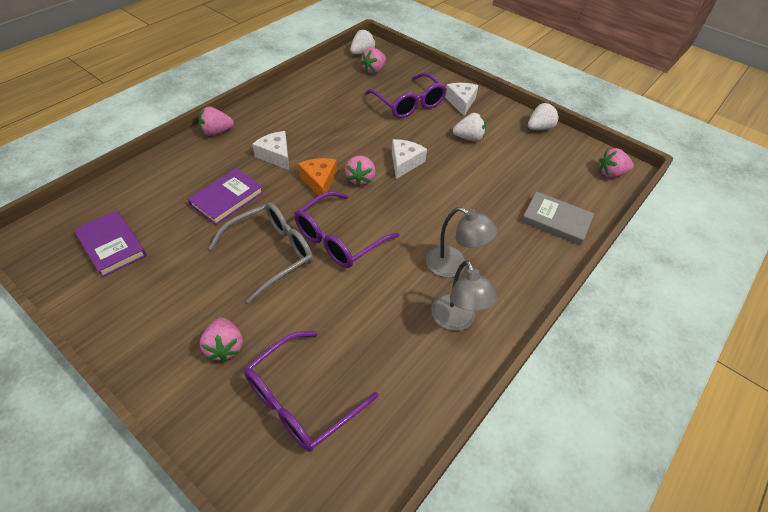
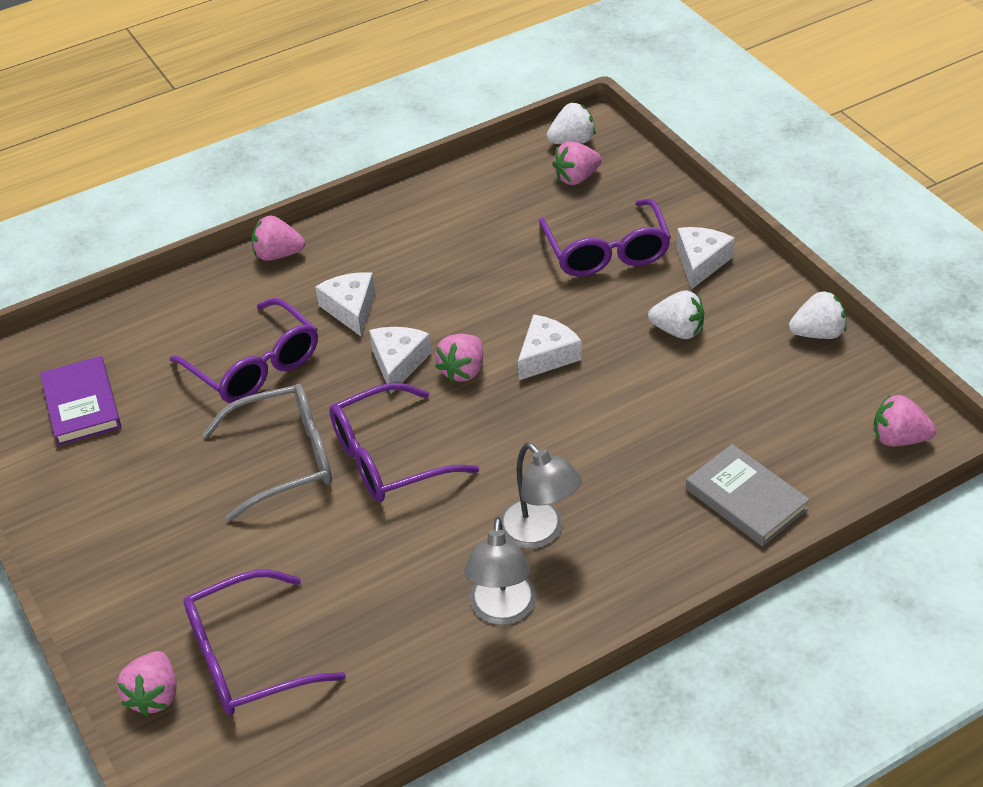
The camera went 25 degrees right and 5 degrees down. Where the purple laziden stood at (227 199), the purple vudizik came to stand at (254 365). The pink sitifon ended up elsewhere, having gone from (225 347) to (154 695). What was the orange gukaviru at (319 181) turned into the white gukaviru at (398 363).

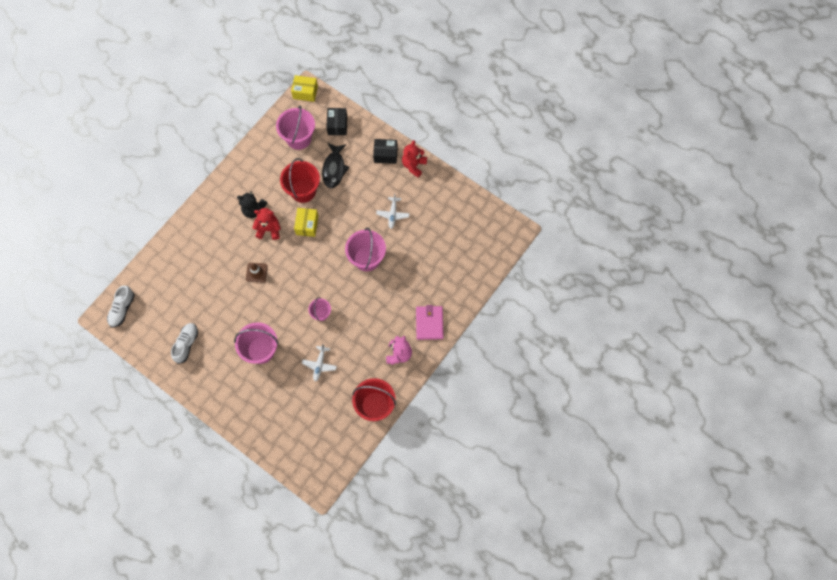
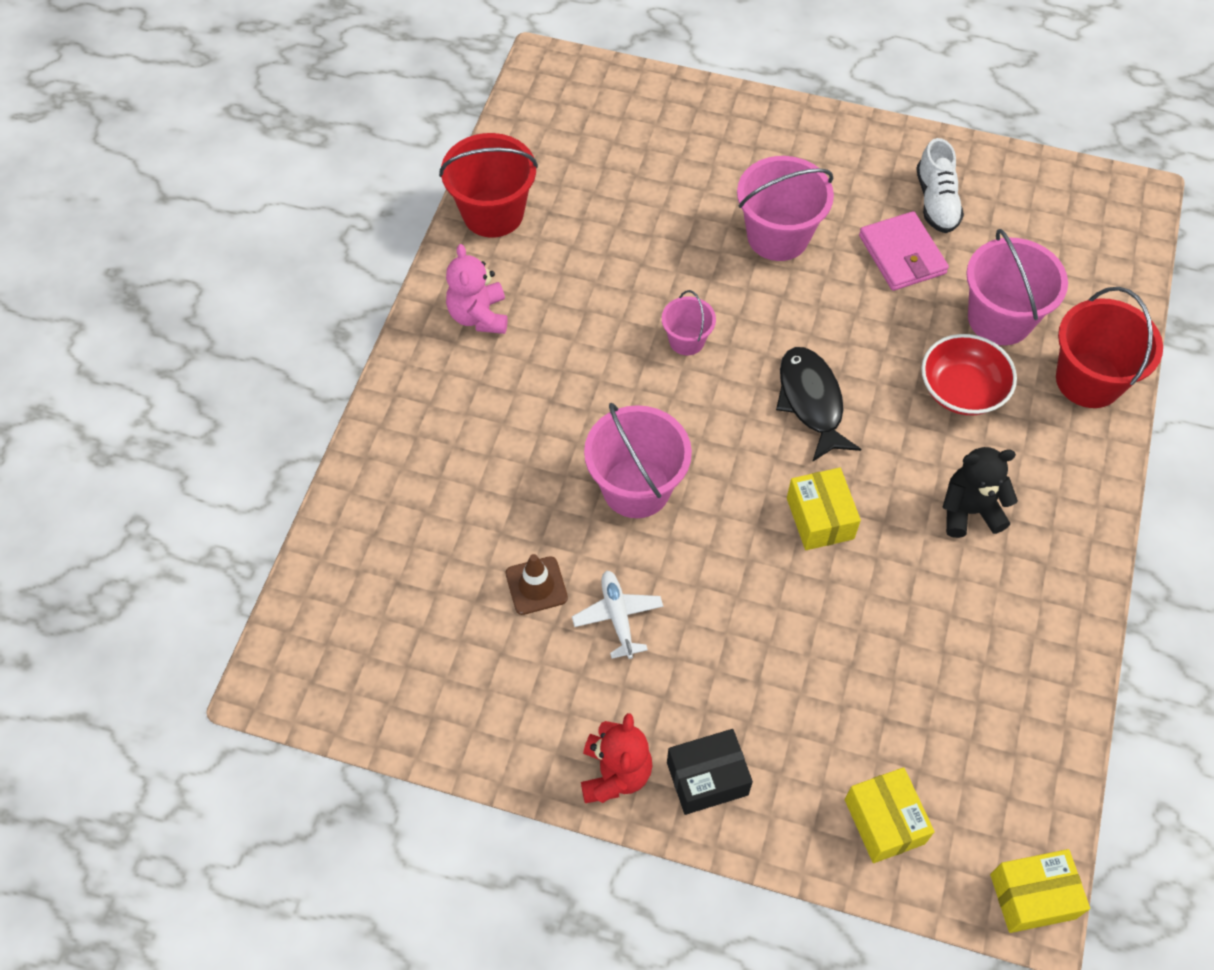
The camera went 160 degrees right and 10 degrees down. The second view lost the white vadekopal at (122 309). The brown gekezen ended up elsewhere, having gone from (256 272) to (536 586). The second view lost the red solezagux at (269 229). The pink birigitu ended up elsewhere, having gone from (299 138) to (999 319). The red birigitu ended up elsewhere, having gone from (303 191) to (1088 380). The second view lost the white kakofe at (319 365). The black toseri ended up elsewhere, having gone from (334 169) to (811 401). What was the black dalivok at (337 125) turned into the yellow dalivok at (884 821). The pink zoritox ended up elsewhere, having gone from (429 323) to (902 254). The second view gained the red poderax at (962 390).

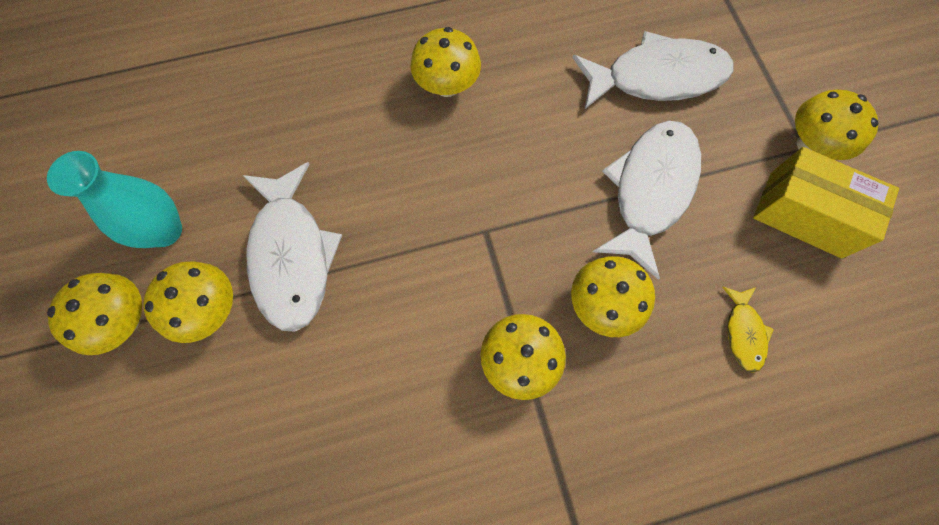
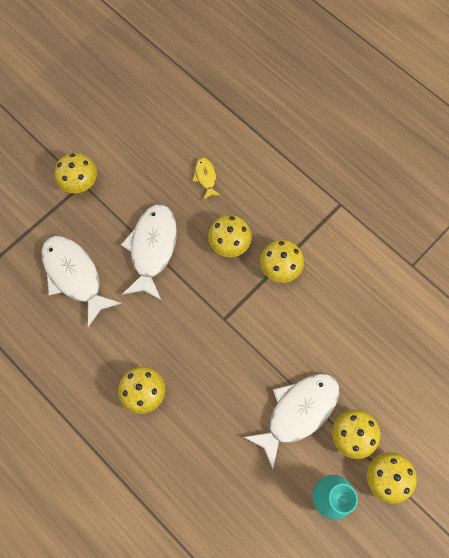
The camera went 120 degrees left and 0 degrees up. The white toseri at (650 190) ended up facing another way, 105 degrees clockwise from before. The yellow toseri at (743 332) ended up facing another way, 75 degrees counterclockwise from before. The second view lost the yellow dalivok at (805 214).

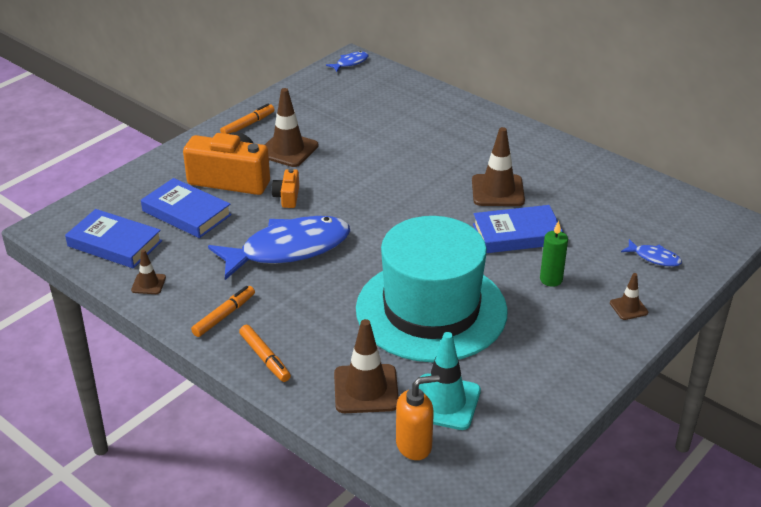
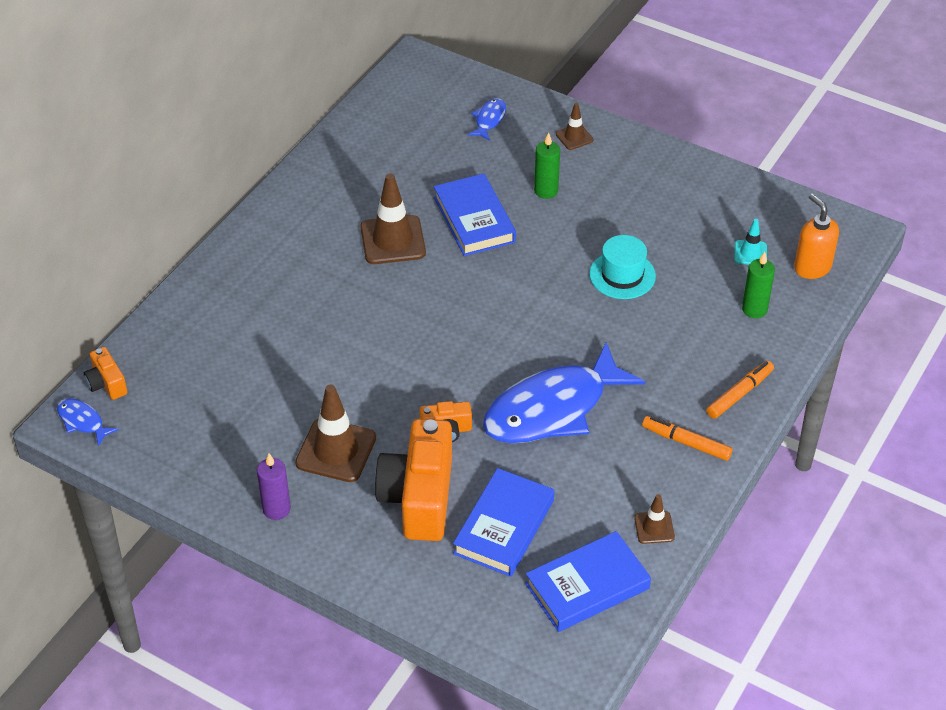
The camera went 100 degrees left and 10 degrees up. The blue laziden at (115 243) ended up facing another way, 45 degrees clockwise from before. The blue toseri at (288 249) ended up facing another way, 90 degrees counterclockwise from before. Where the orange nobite stood at (248 125), the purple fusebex came to stand at (276 509). Where the brown gekezen stood at (366 389), the green fusebex came to stand at (754 309). The size of the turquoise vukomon at (431 310) changed by a factor of 0.41. The size of the turquoise gekezen at (444 402) changed by a factor of 0.53. The second view gained the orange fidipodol at (106 383).

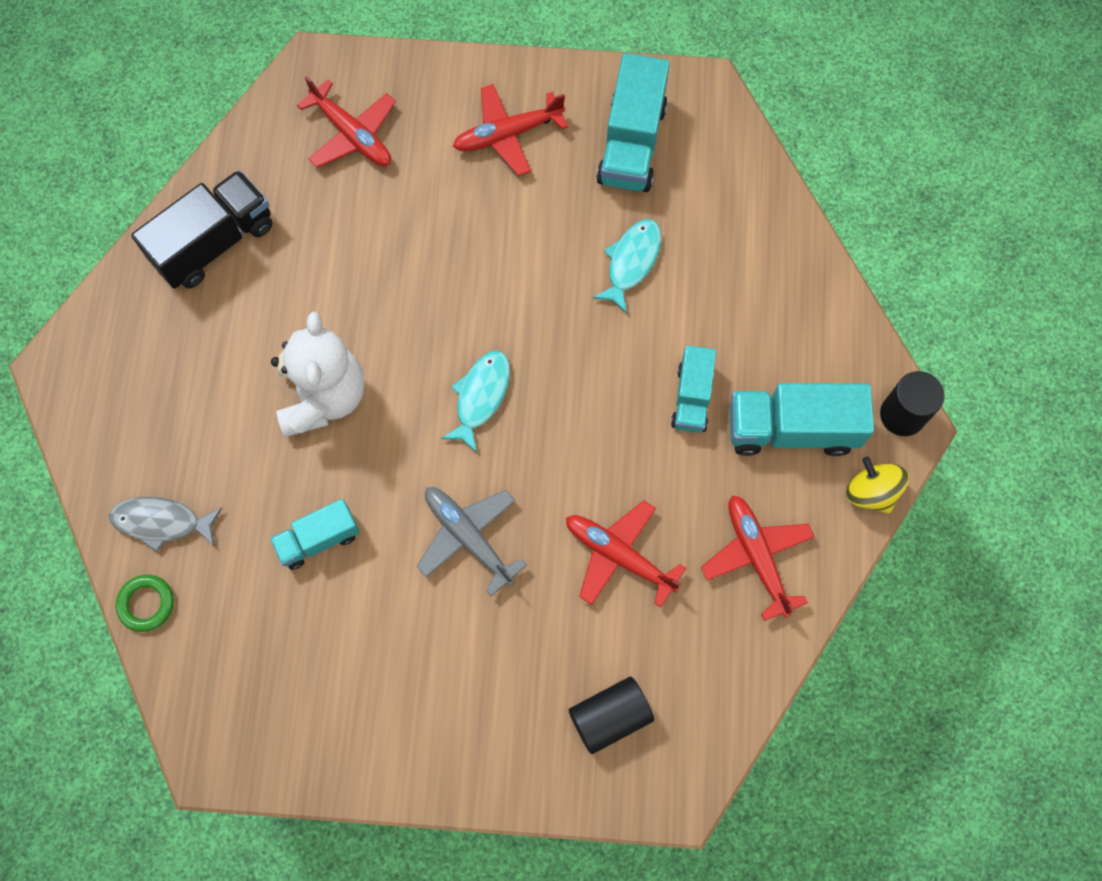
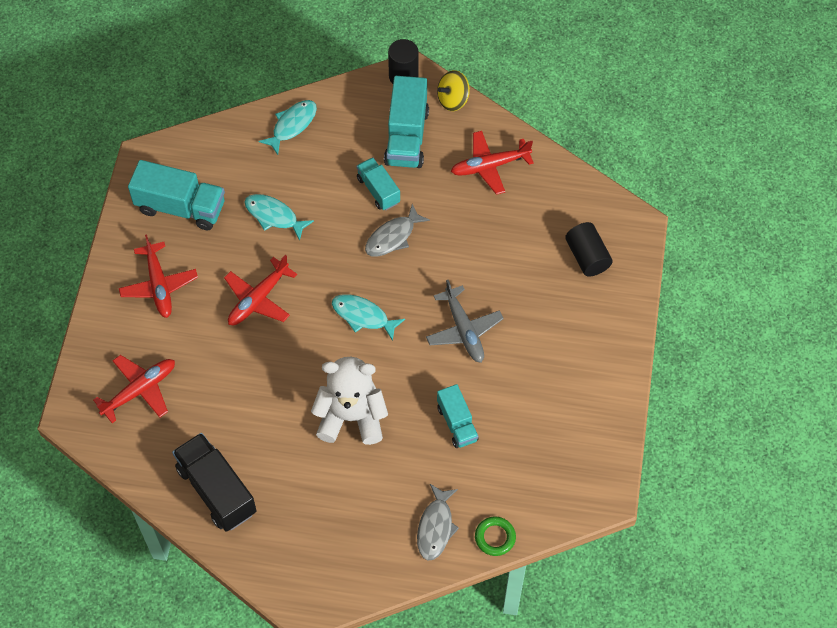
The camera went 85 degrees left and 10 degrees down. The grey kakofe at (469 538) ended up facing another way, 75 degrees counterclockwise from before. The red kakofe ended up elsewhere, having gone from (619 556) to (258 299). The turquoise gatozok at (691 397) ended up facing another way, 135 degrees counterclockwise from before. The second view gained the turquoise toseri at (292 125). The second view gained the grey toseri at (393 237).

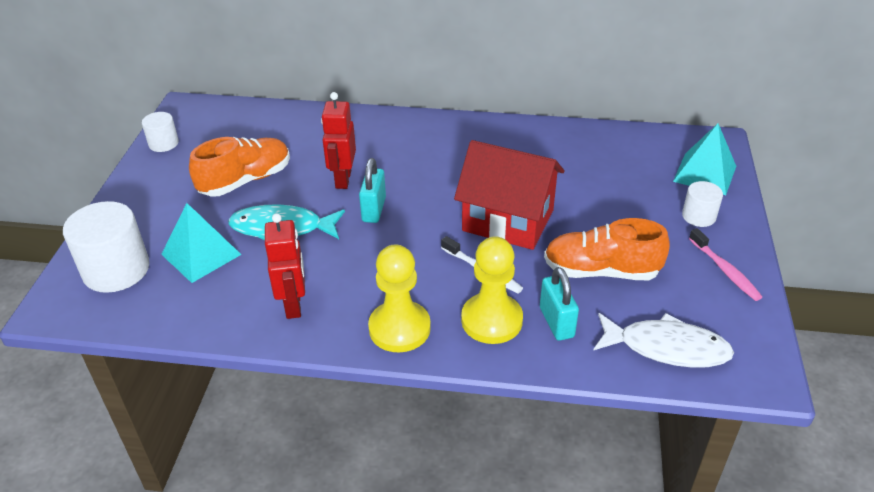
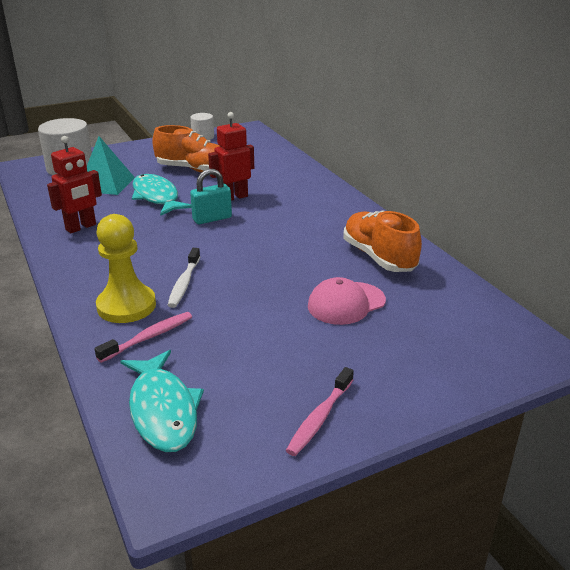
The camera went 55 degrees right and 10 degrees down. The second view lost the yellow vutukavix at (399 328). The second view lost the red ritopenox at (508 220). Where the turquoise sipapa stood at (556 322), the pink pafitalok came to stand at (149 337). The orange vadekopal ended up elsewhere, having gone from (601 271) to (379 257). What was the white toseri at (666 348) turned into the turquoise toseri at (163 410). The second view lost the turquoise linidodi at (704 173). The second view lost the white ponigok at (698 216). The second view gained the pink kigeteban at (346 303).

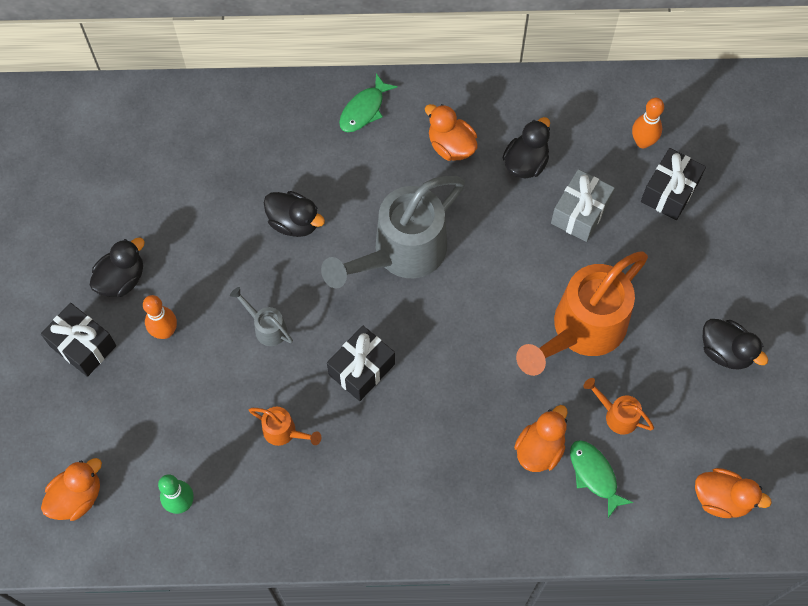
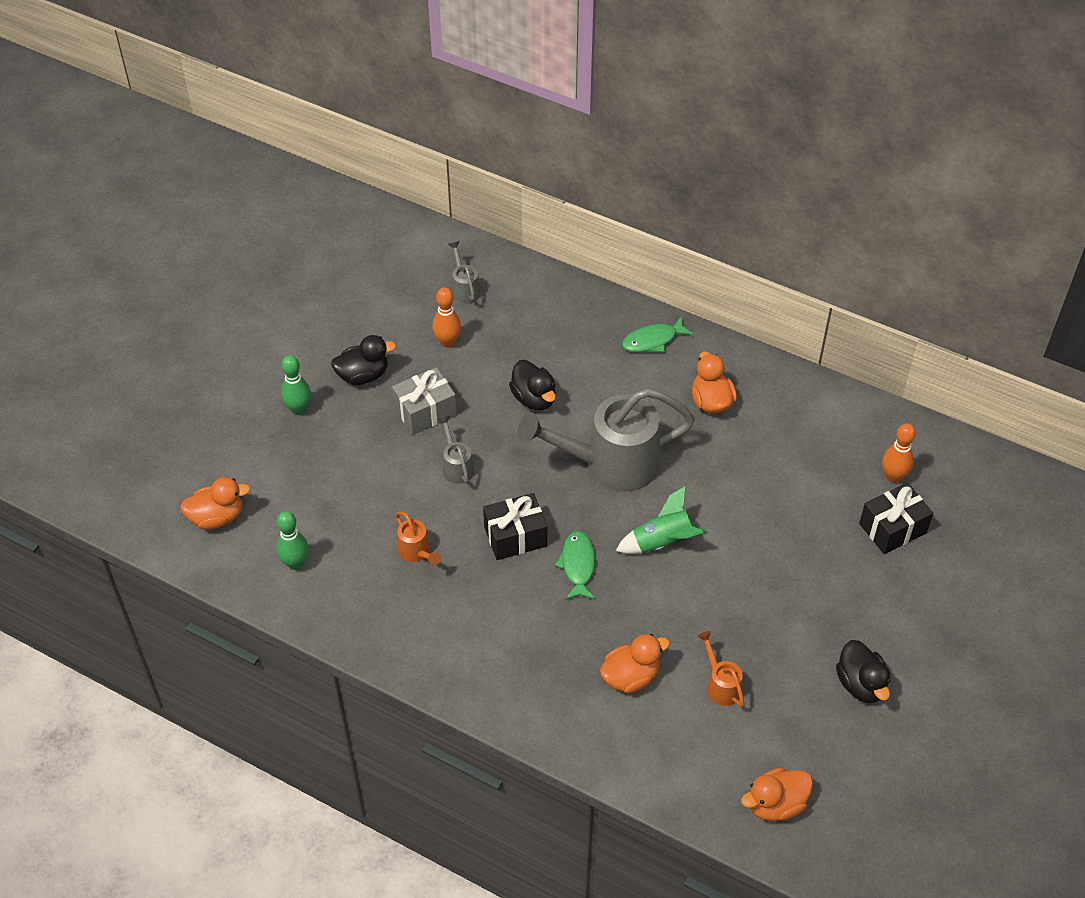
The camera went 30 degrees right and 15 degrees down. Where the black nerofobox stood at (83 346), the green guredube came to stand at (299 409). The orange guredube ended up elsewhere, having gone from (165 331) to (448 342). The second view lost the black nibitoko at (525 163). The second view lost the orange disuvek at (581 330). The grey nerofobox ended up elsewhere, having gone from (580 213) to (425 411). The green toseri ended up elsewhere, having gone from (594 475) to (577 565). The orange nibitoko at (721 499) ended up facing another way, 105 degrees clockwise from before. The second view gained the grey disuvek at (464 289). The second view gained the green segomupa at (662 542).

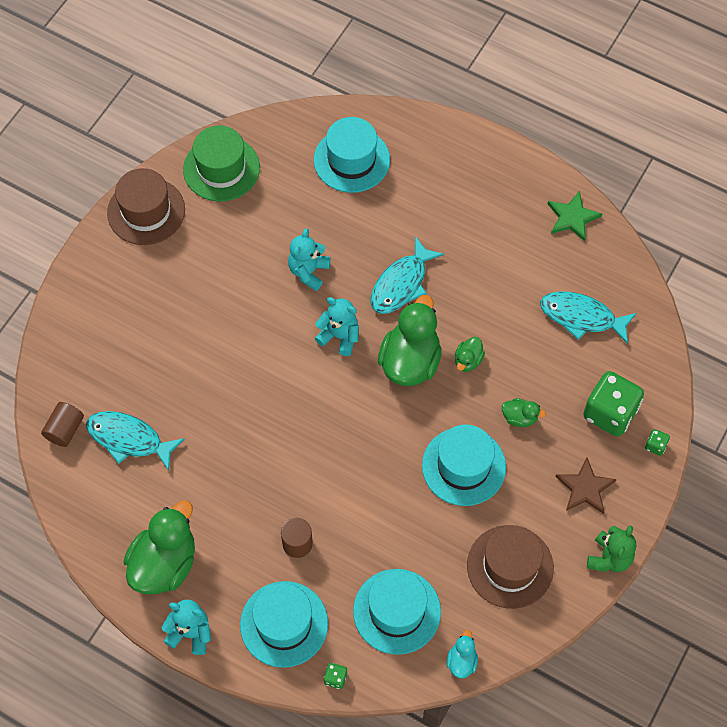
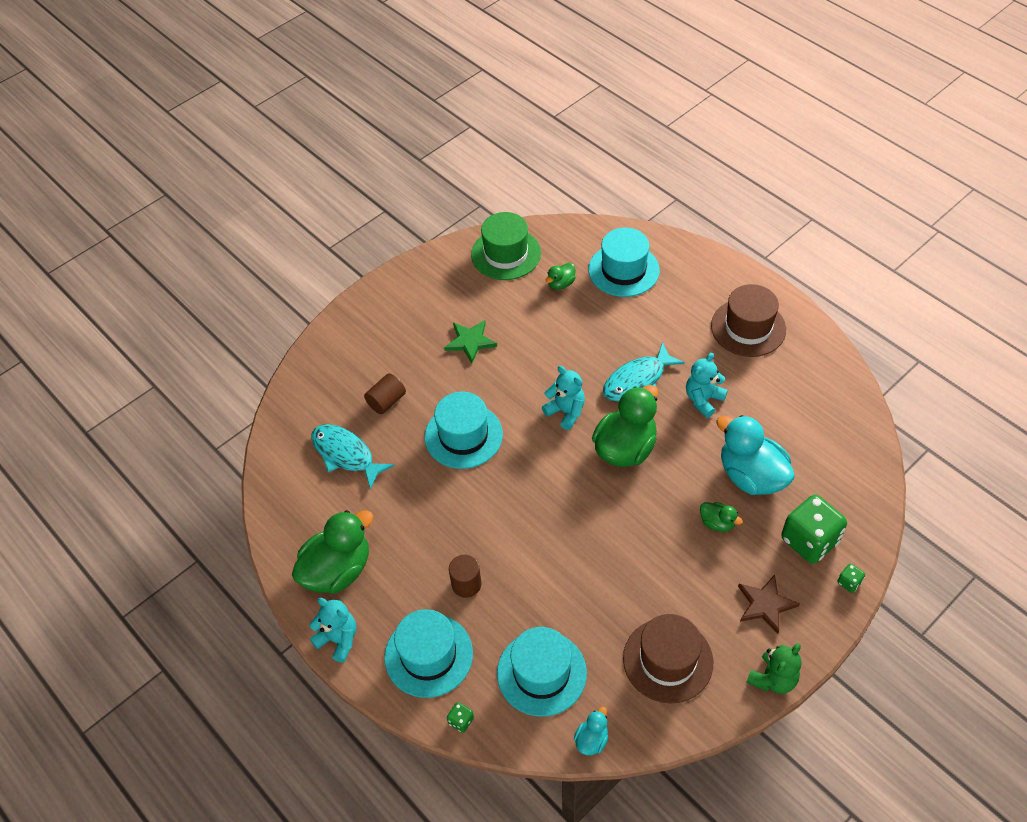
The camera went 20 degrees right and 10 degrees down. The brown ponigok ended up elsewhere, having gone from (65 430) to (386 401). The brown vukomon ended up elsewhere, having gone from (146 211) to (748 328). The turquoise solezagux ended up elsewhere, having gone from (308 271) to (703 400). The turquoise vukomon ended up elsewhere, having gone from (463 466) to (463 435). The green nibitoko ended up elsewhere, having gone from (468 360) to (561 284). The second view lost the turquoise toseri at (581 317). The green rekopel ended up elsewhere, having gone from (572 217) to (470 341). The second view gained the turquoise nibitoko at (751 476).

